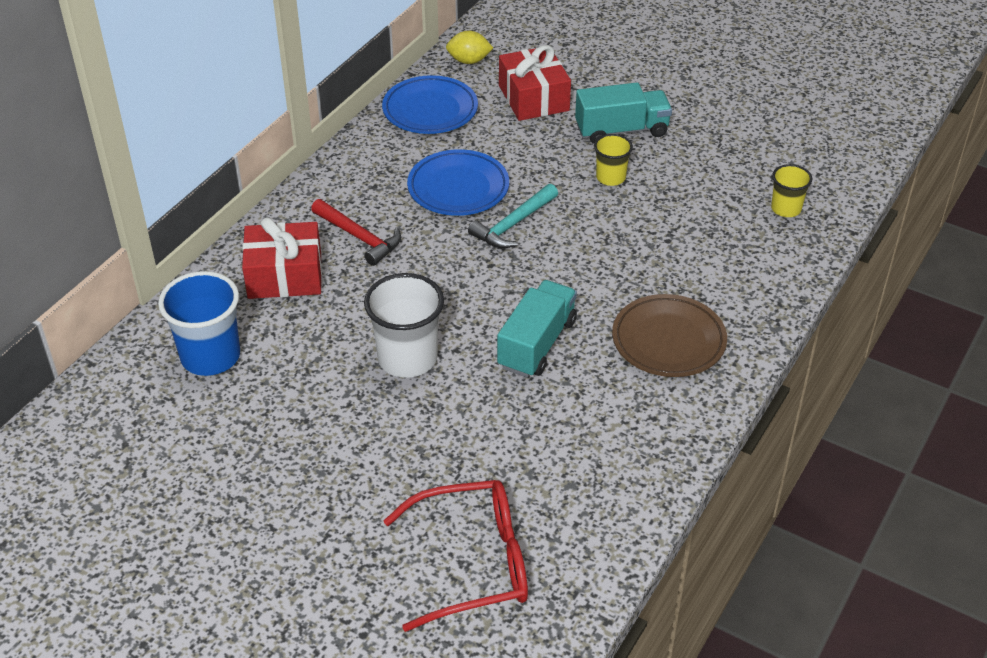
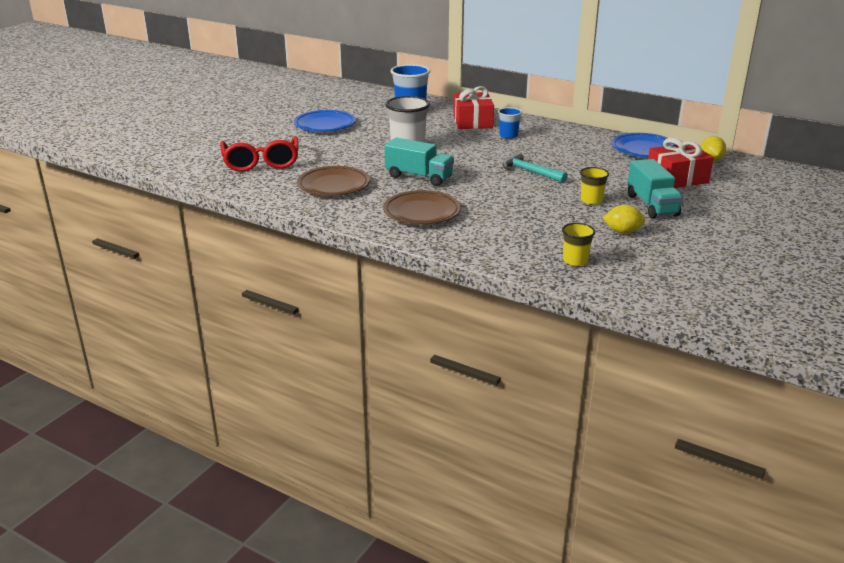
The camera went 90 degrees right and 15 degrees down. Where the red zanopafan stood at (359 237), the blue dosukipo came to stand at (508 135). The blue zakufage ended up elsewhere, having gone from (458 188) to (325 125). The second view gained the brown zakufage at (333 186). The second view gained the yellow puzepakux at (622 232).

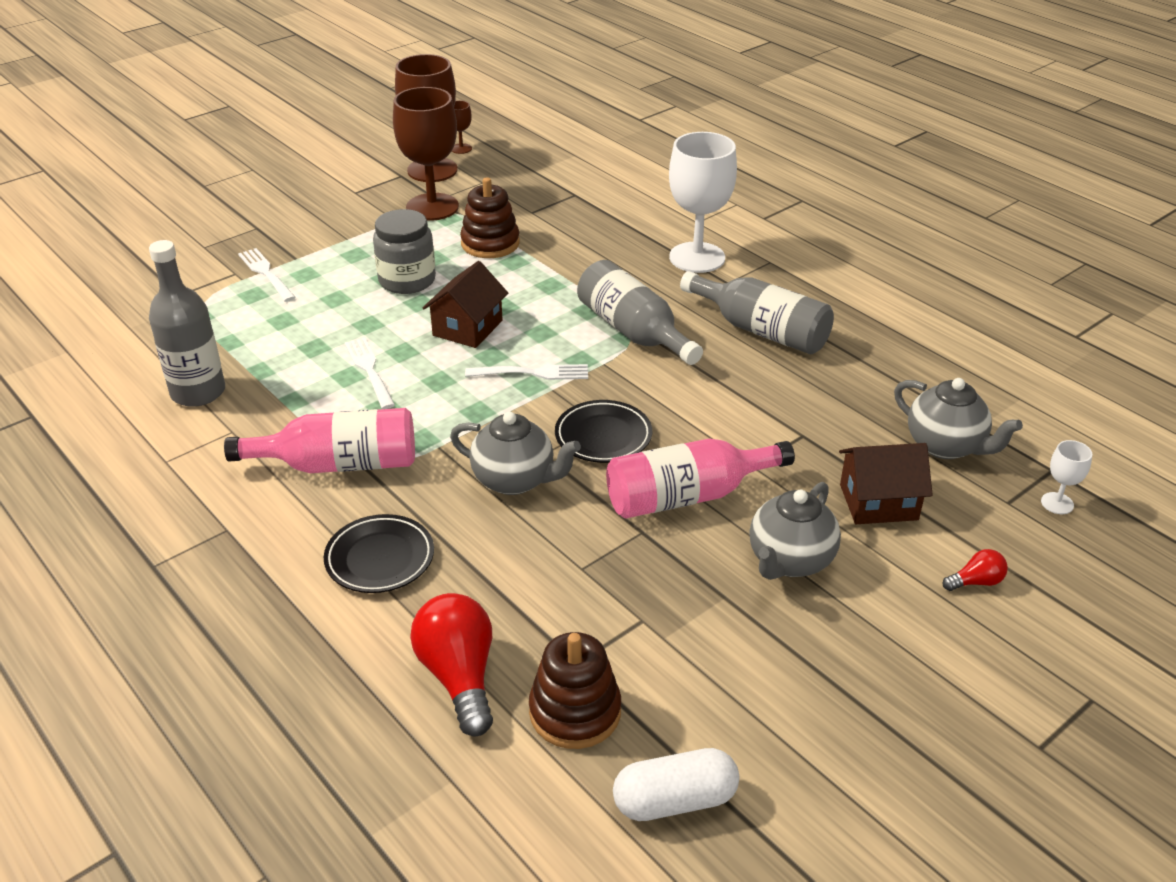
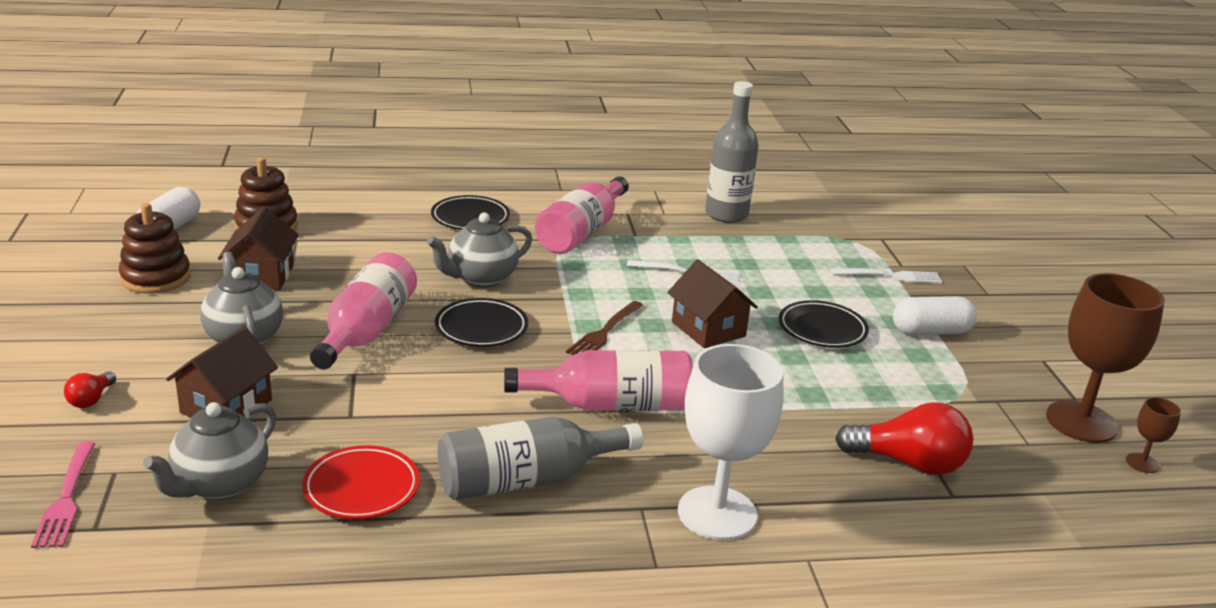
The camera went 120 degrees right and 10 degrees down. Where the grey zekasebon stood at (407 280), the black zakufage came to stand at (822 329). The second view lost the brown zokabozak at (432 207). The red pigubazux ended up elsewhere, having gone from (459 676) to (908 463). The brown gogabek ended up elsewhere, having gone from (490 243) to (156 278). What was the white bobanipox at (532 373) turned into the brown bobanipox at (604 332). What was the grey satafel at (634 332) turned into the pink satafel at (611 405). The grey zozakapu at (946 446) ended up facing another way, 45 degrees counterclockwise from before. Where the white zokabozak stood at (1057 503), the pink bobanipox came to stand at (66 498). The second view gained the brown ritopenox at (261 276). The second view gained the red zakufage at (361 488). The second view gained the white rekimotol at (931 331).

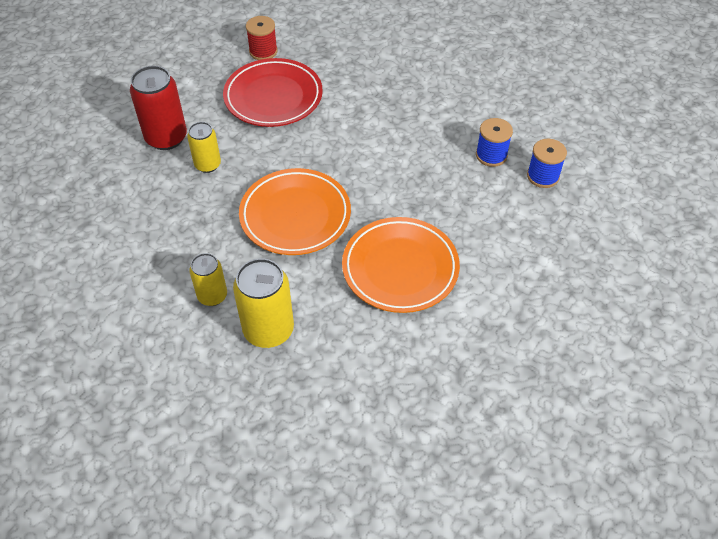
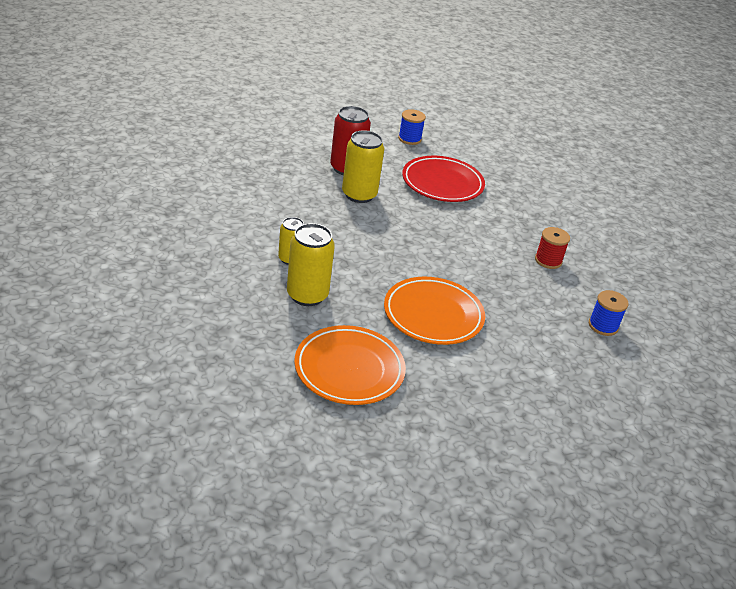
The camera went 30 degrees right and 15 degrees down. The size of the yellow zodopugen at (208 165) changed by a factor of 1.64. The orange zakufage ended up elsewhere, having gone from (295 215) to (349 369). The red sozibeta ended up elsewhere, having gone from (263 51) to (548 260). The blue sozibeta ended up elsewhere, having gone from (491 155) to (409 139).

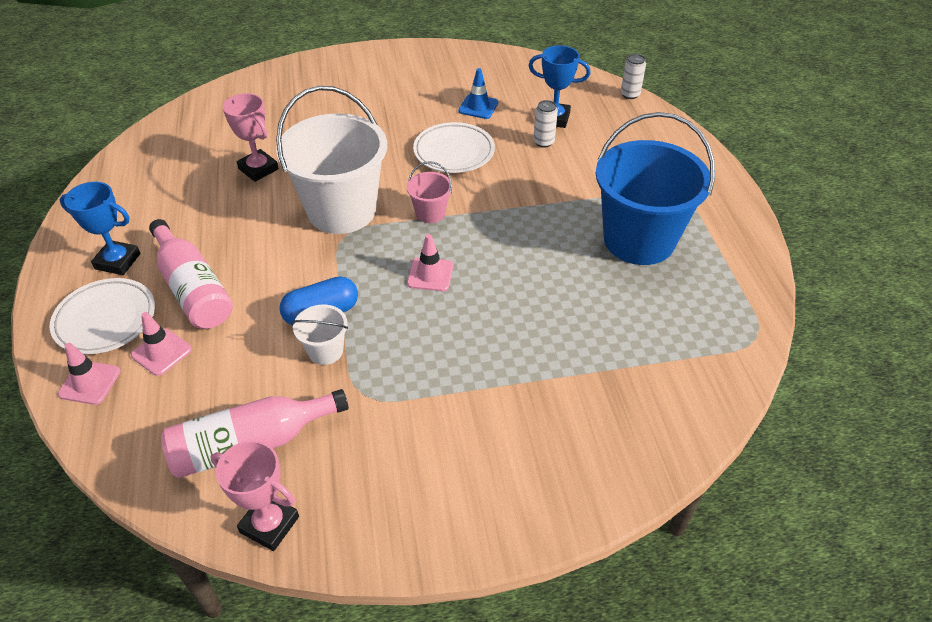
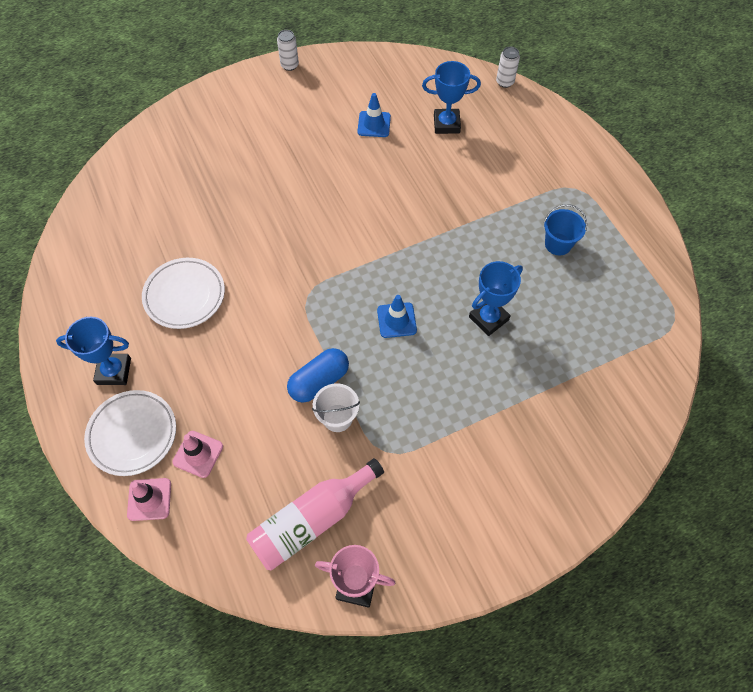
The camera went 15 degrees left and 15 degrees up. The second view lost the pink satafel at (193 289). The second view lost the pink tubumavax at (258 169). The second view lost the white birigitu at (341 210). The second view lost the pink birigitu at (430 213). What was the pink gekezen at (430 274) turned into the blue gekezen at (396 320). The white zakufage ended up elsewhere, having gone from (454 152) to (184 295). The white zodopugen ended up elsewhere, having gone from (543 142) to (289 65). The size of the blue birigitu at (639 240) changed by a factor of 0.43. The second view gained the blue tubumavax at (488 318).

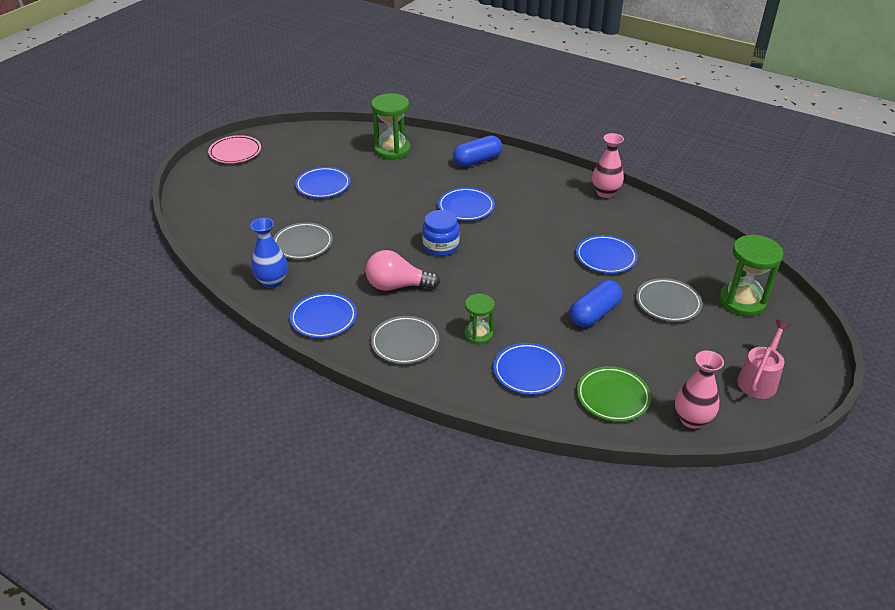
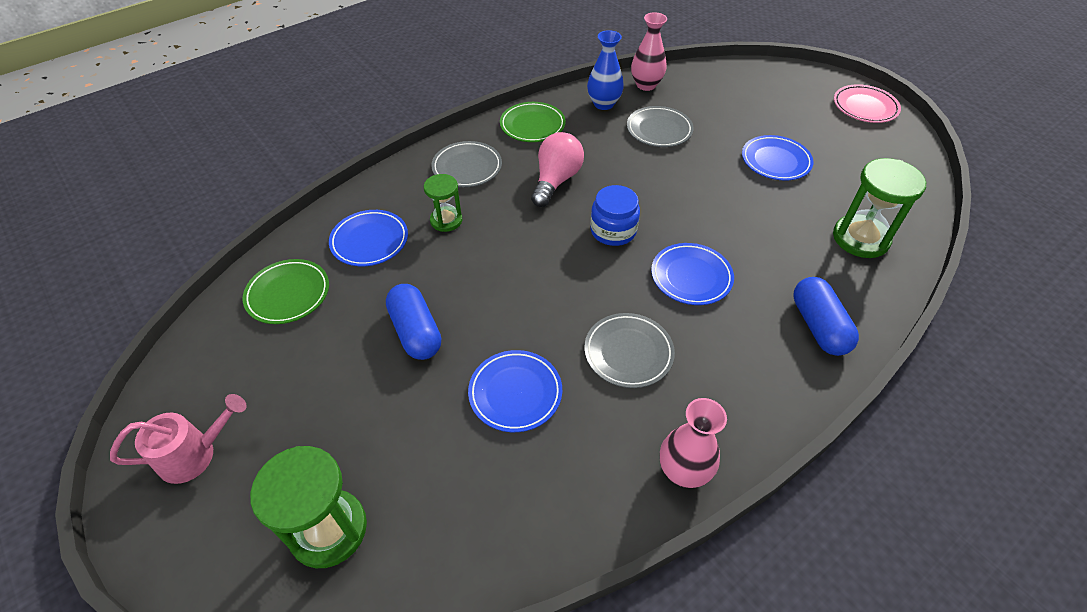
The camera went 110 degrees right and 10 degrees up. What was the blue zakufage at (323 318) turned into the green zakufage at (532 125). The grey zakufage ended up elsewhere, having gone from (668 303) to (628 353). The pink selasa ended up elsewhere, having gone from (692 419) to (646 85). The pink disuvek at (759 380) ended up facing another way, 75 degrees counterclockwise from before.

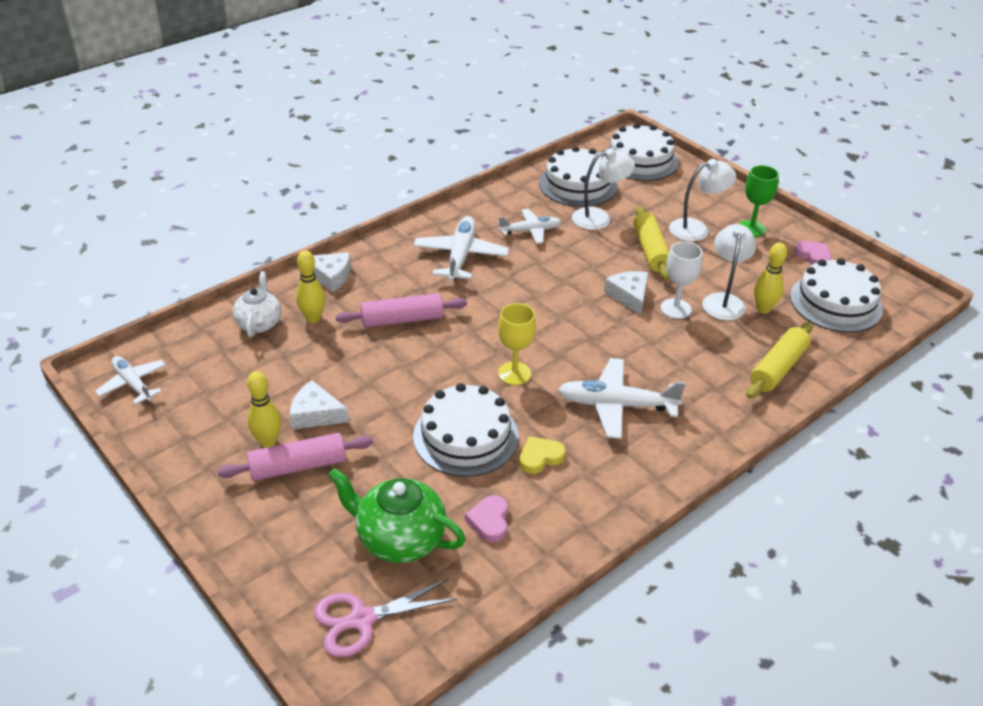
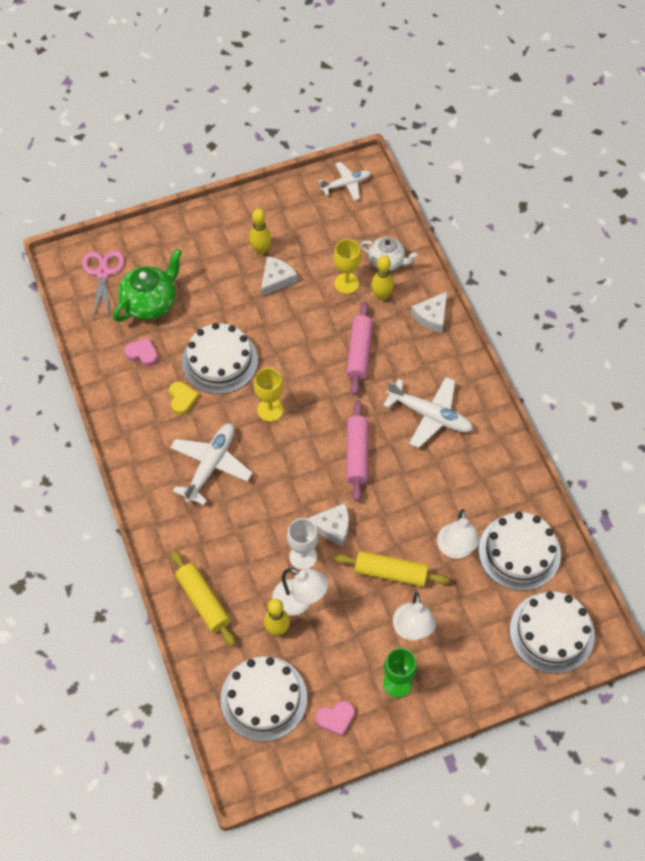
The camera went 110 degrees right and 20 degrees up. The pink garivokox ended up elsewhere, having gone from (298 466) to (357 454). The second view lost the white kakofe at (530 231). The second view gained the yellow zokabozak at (346 283).

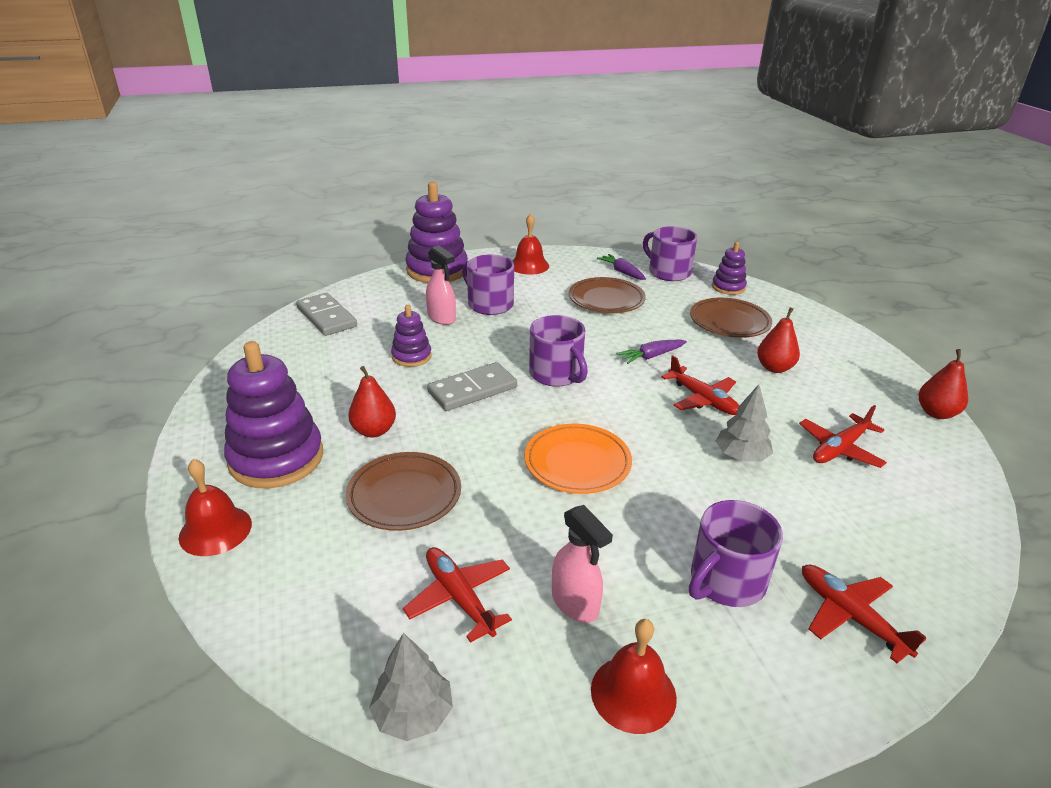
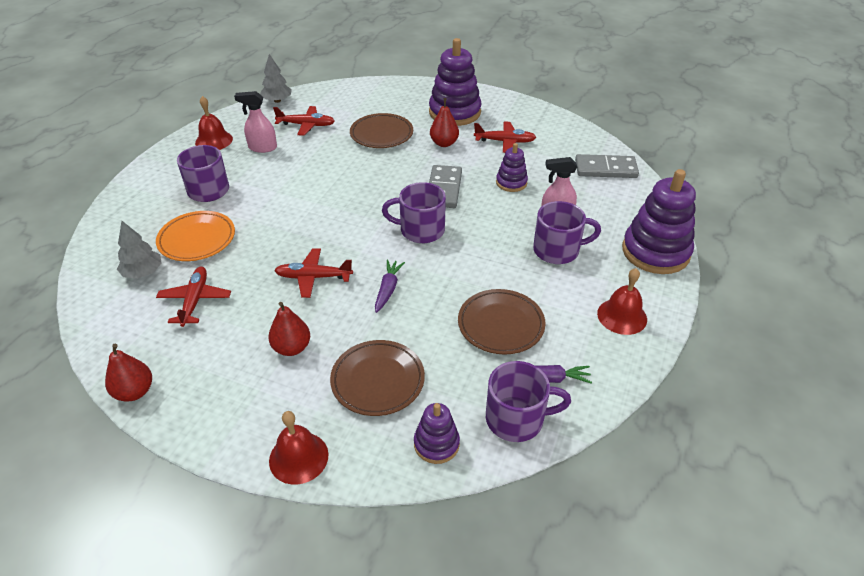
The camera went 130 degrees right and 10 degrees up. The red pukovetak ended up elsewhere, having gone from (215 530) to (298 457). The orange zakufage ended up elsewhere, having gone from (577 463) to (197 239). The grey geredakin ended up elsewhere, having gone from (741 456) to (143 272). The red kakofe ended up elsewhere, having gone from (850 616) to (504 141).

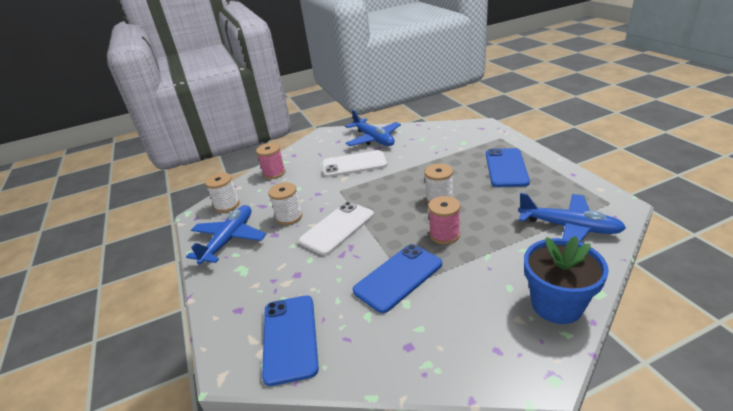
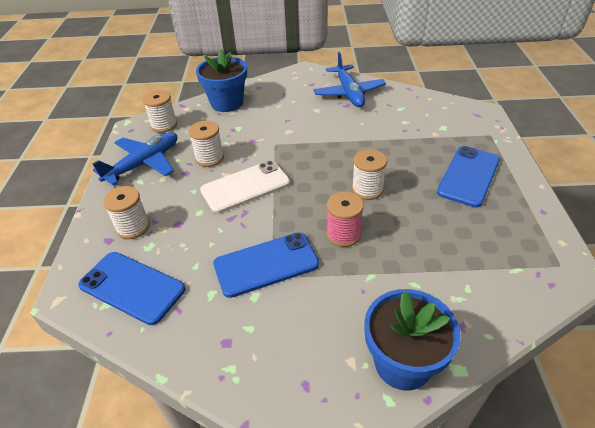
The camera went 20 degrees right and 10 degrees up. Where the pink sozibeta stood at (274 173), the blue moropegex came to stand at (227 103). The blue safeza at (290 338) ended up facing another way, 75 degrees counterclockwise from before. The second view lost the white safeza at (354 164). The second view lost the blue kakofe at (569 227). The second view gained the white sozibeta at (133 227).

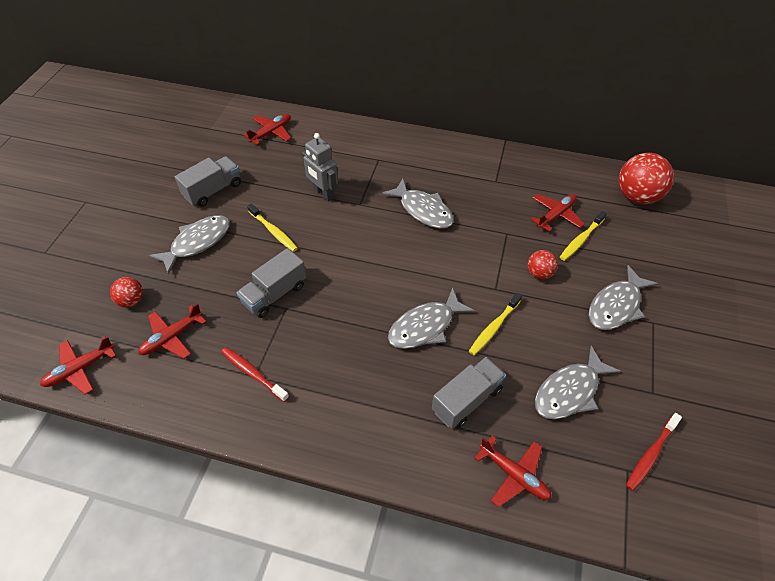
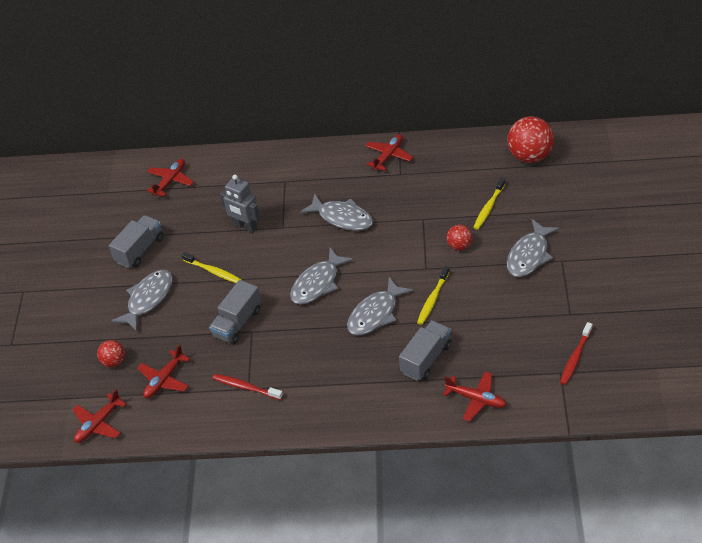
The camera went 10 degrees left and 5 degrees down. The red kakofe ended up elsewhere, having gone from (556 215) to (388 156). The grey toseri ended up elsewhere, having gone from (569 391) to (318 283).

